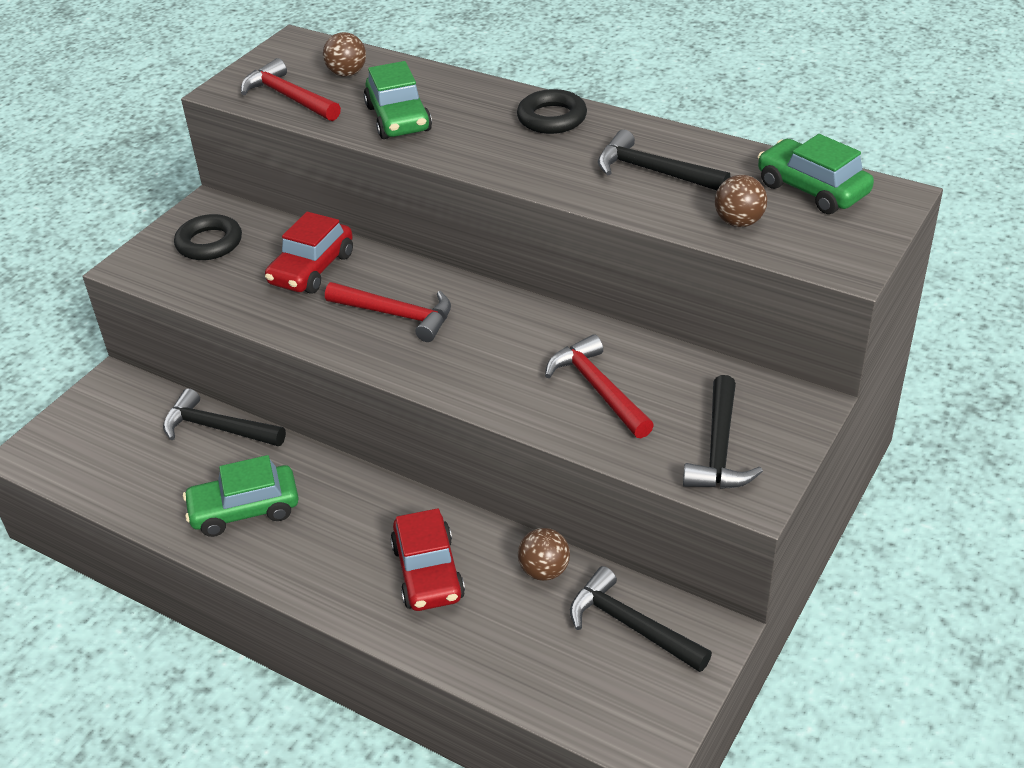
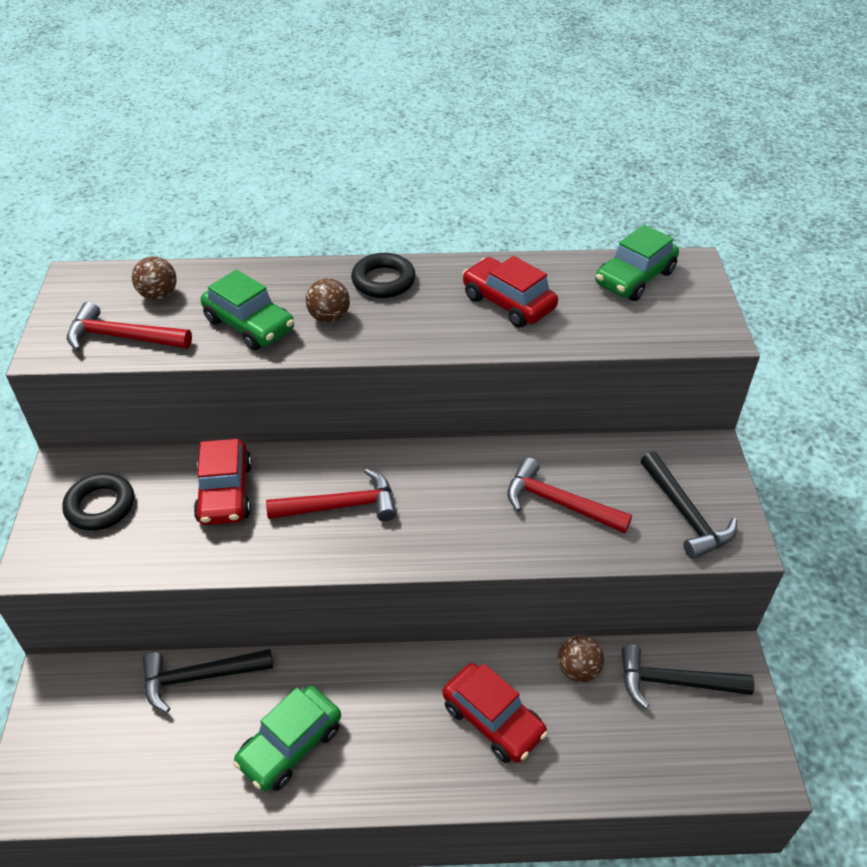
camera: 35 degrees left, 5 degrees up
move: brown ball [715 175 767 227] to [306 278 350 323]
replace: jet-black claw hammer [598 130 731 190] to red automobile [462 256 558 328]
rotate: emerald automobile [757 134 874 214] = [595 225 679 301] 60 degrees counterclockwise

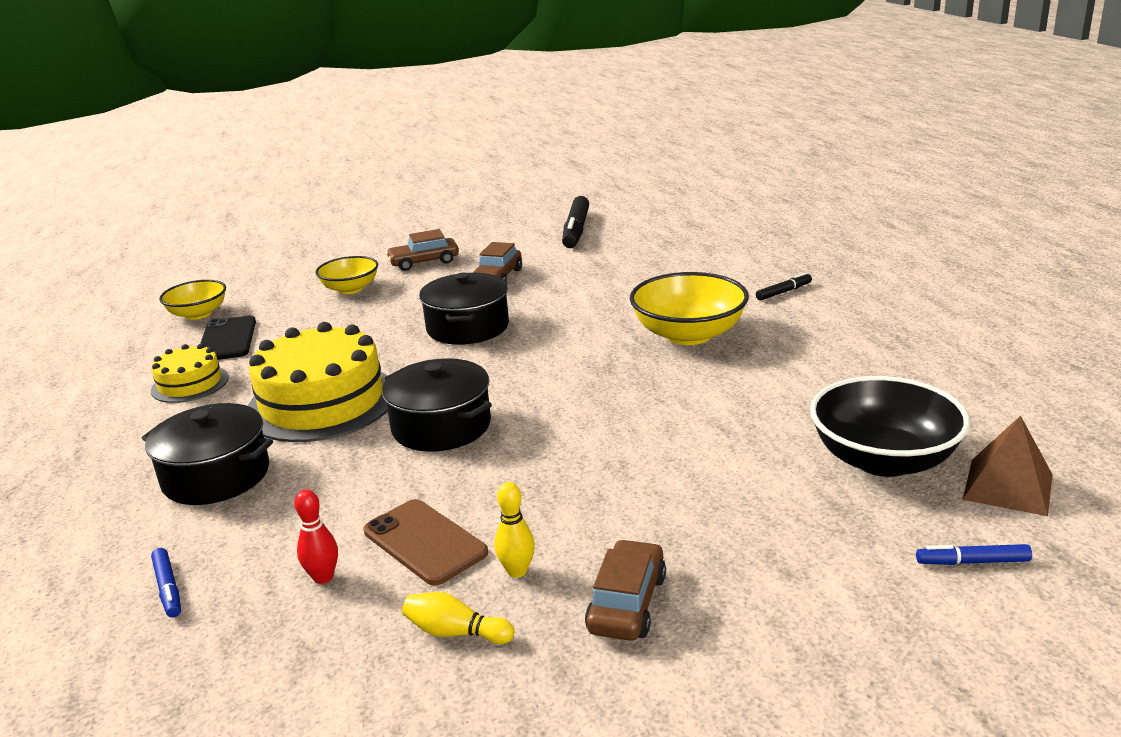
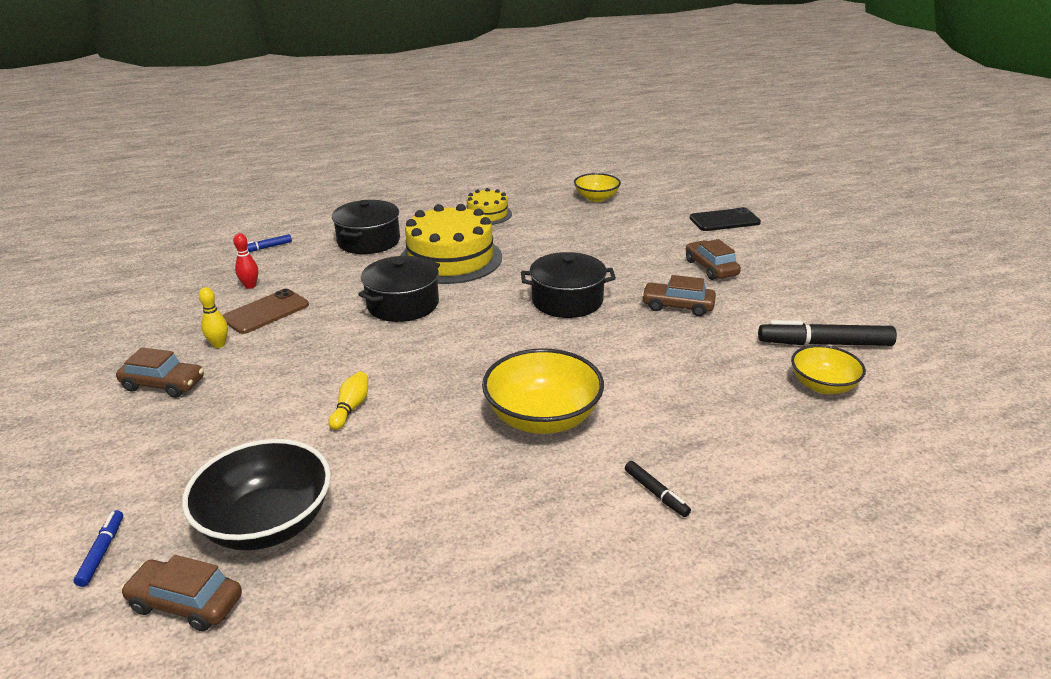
camera: 85 degrees right, 5 degrees up
move: golden skittle [402 592 514 644] to [328 372 368 430]; jet-black smartphone [200 316 256 360] to [689 207 761 231]; golden serving bowl [316 256 378 294] to [791 345 866 394]
replace: brown solid pyramid [963 416 1053 516] to brown automobile [121 555 242 631]

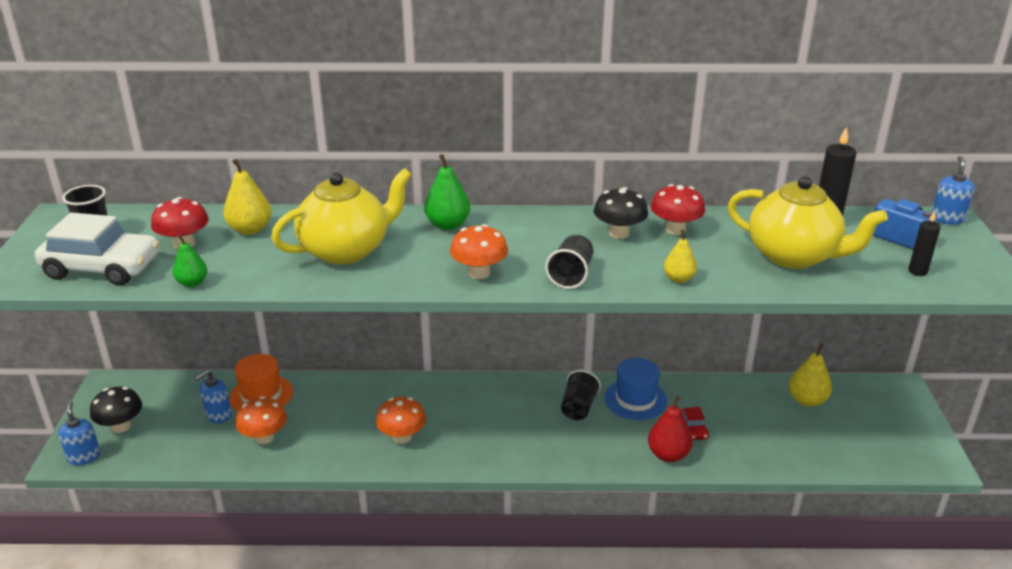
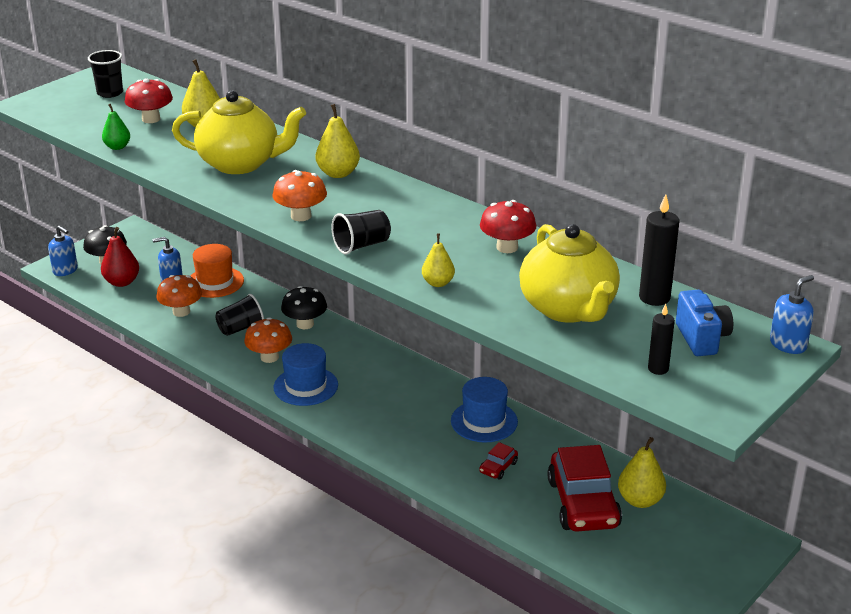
camera: 40 degrees right, 0 degrees up
delete: white automobile [35 213 159 286]
insert: blue tall hat [274 343 338 406]; red automobile [547 445 622 531]
move: red toy pear [648 396 693 462] to [101 227 139 287]; jet-black beaker [561 370 601 420] to [215 294 264 336]; jet-black fungus [594 187 648 239] to [281 286 327 329]
recolor: emerald toy pear [424 154 470 230] to golden toy pear [316 104 360 178]
rotate: blue soap pump [58 401 100 465] = [48 226 78 276] 105 degrees clockwise

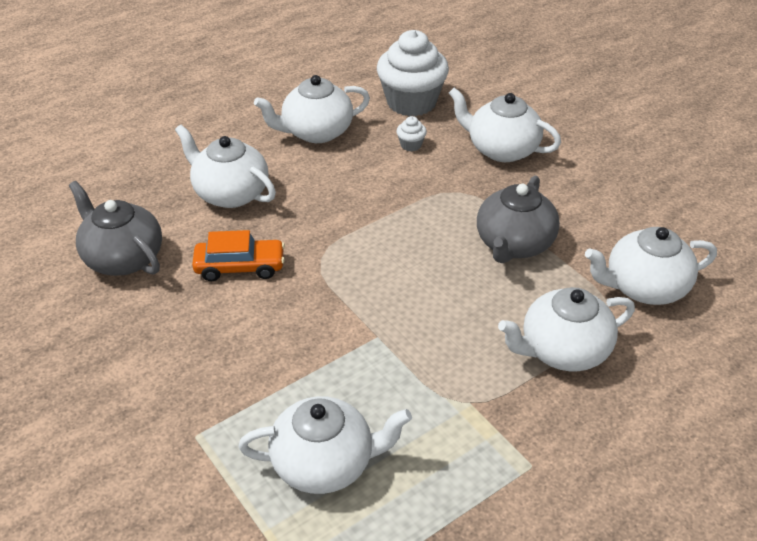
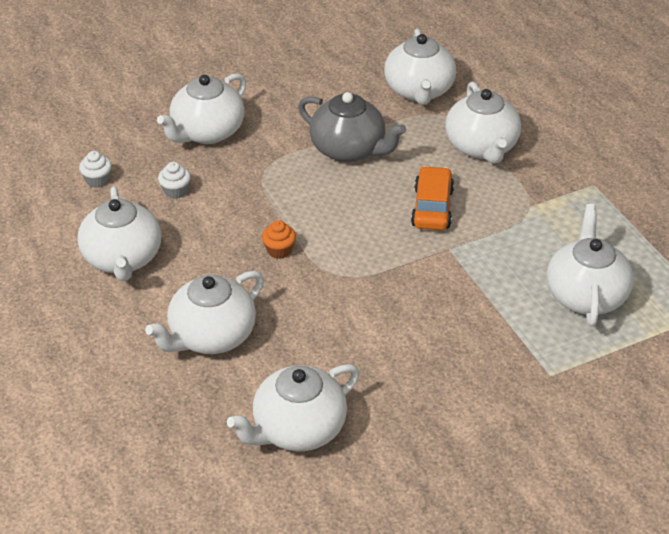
camera: 80 degrees left, 0 degrees up
insert: bright orange fairy cake [262 220 296 259]
move: bright orange automobile [192 230 285 281] to [411 166 454 230]
recolor: ash-grey tea pot [68 181 162 276] to white tea pot [227 364 360 452]
resize: white fairy cake [377 30 449 116] = [79 151 112 188] x0.40

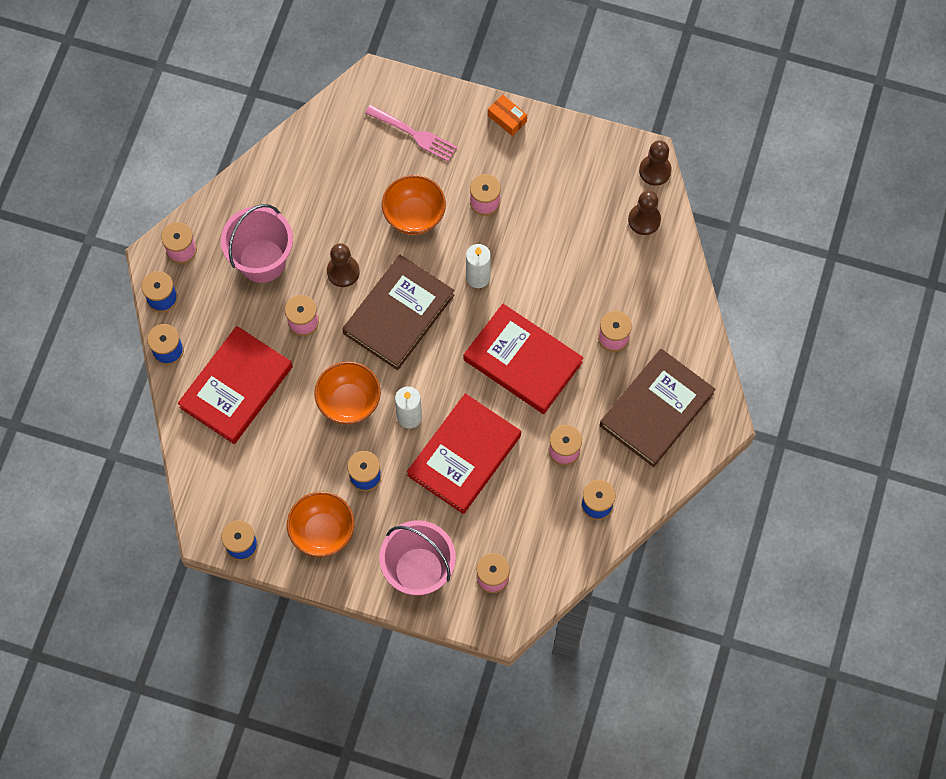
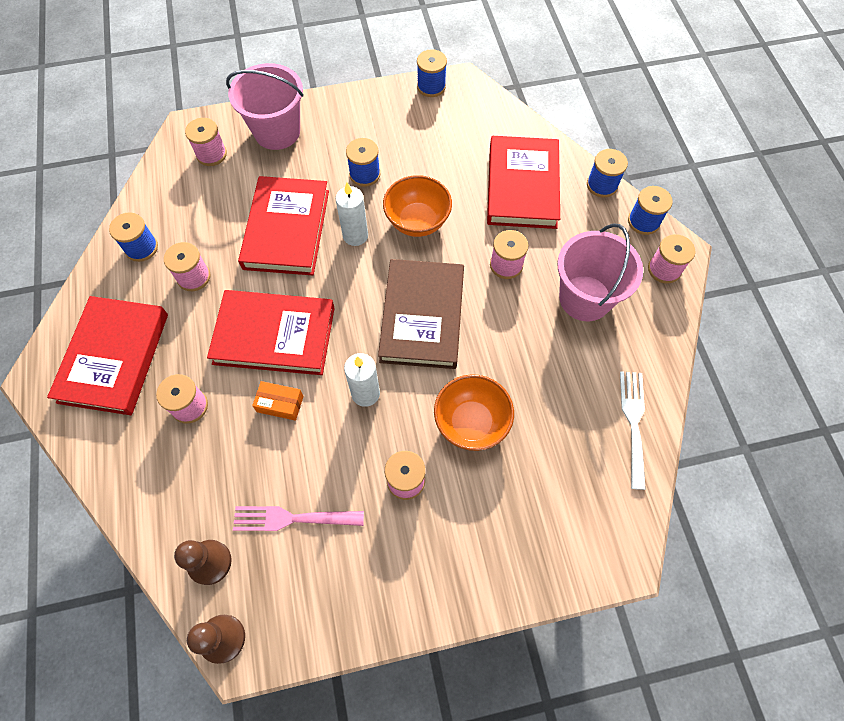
camera: 150 degrees right, 5 degrees down
delete: bright orange serving bowl [287 492 354 557]; brown game pawn [327 243 360 287]
insert: white fork [620 371 646 490]
move: rosy fork [365 105 458 162] to [233 506 364 531]; bright orange box [488 94 527 136] to [252 381 304 421]
recolor: brown hardcover [600 349 715 467] to red hardcover [47 296 168 415]

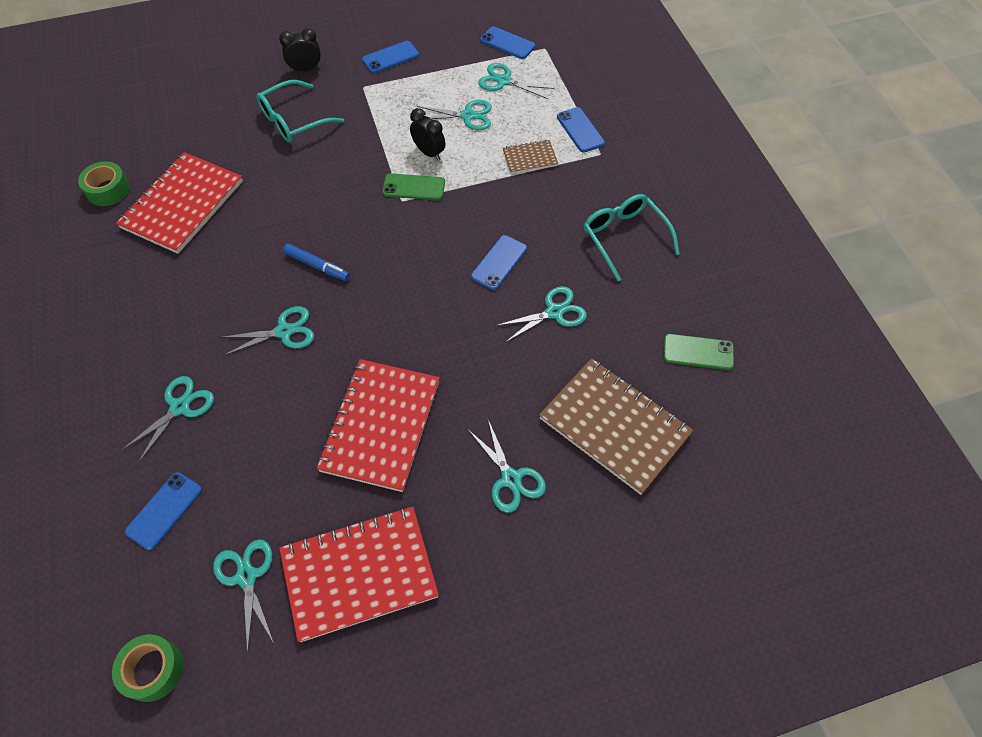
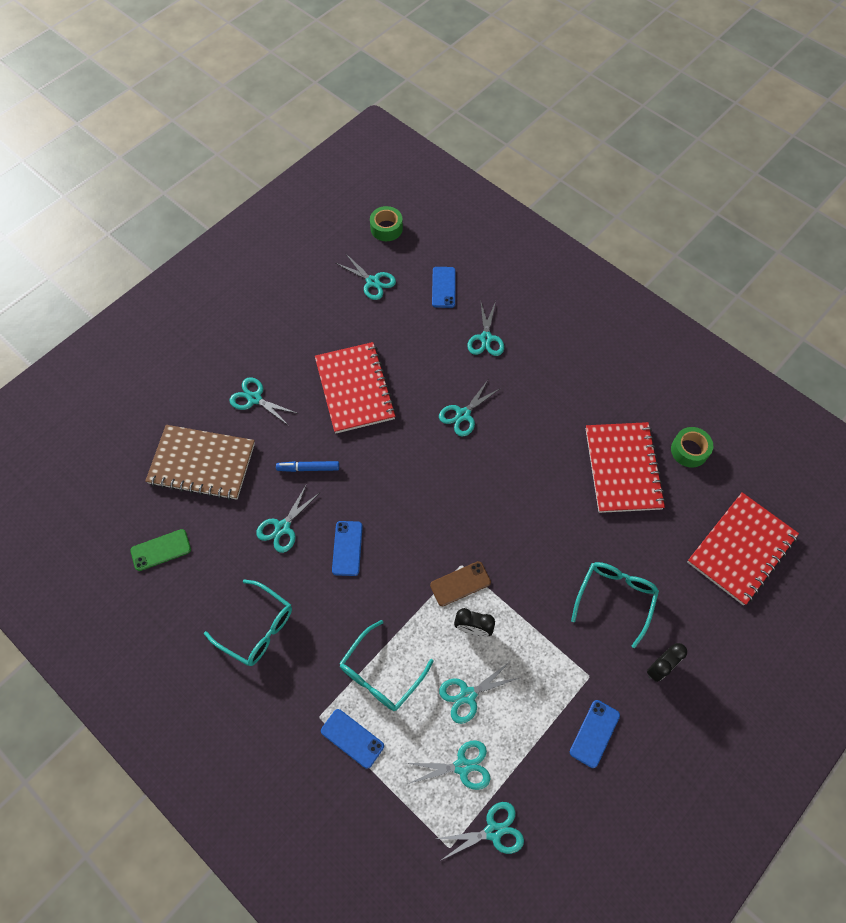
camera: 150 degrees right, 5 degrees up
move: blue marker [283 244 350 281] to [276 461 339 472]; red notebook [279 507 439 642] to [687 492 799 605]
replace: brown notebook [503 139 558 174] to turquoise glasses [339 620 434 711]; blue smartphone [480 26 535 59] to turquoise scissors [436 802 524 860]
recolor: emerald smartphone [382 173 445 200] to brown smartphone [430 561 491 606]

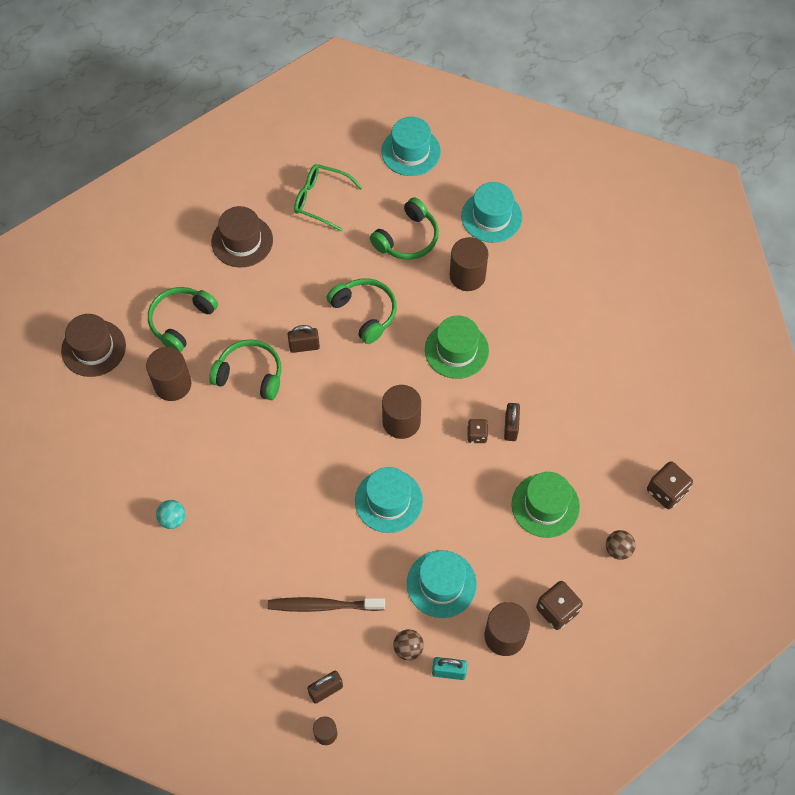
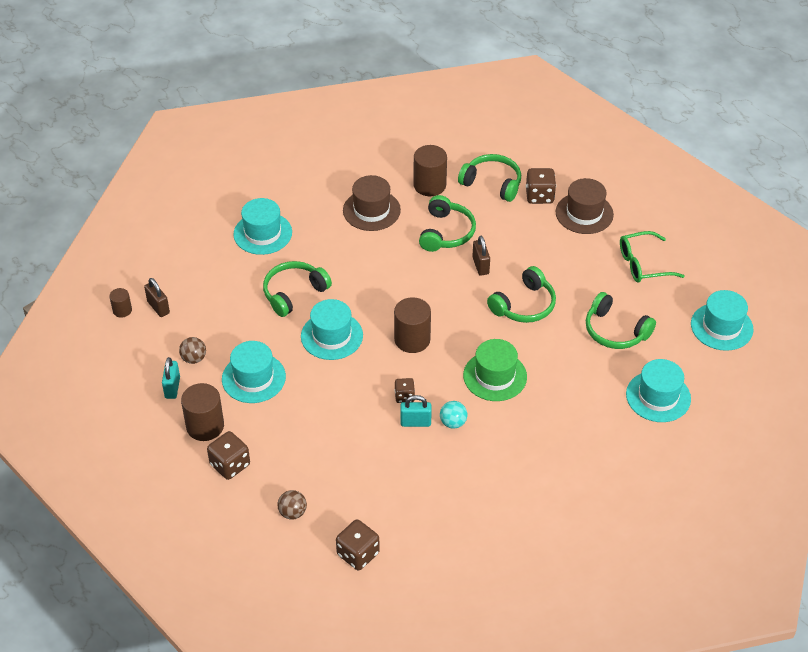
camera: 85 degrees right, 15 degrees down
delete: brown dental brush [267 597 385 612]; brown cylinder [450 237 488 291]; emerald tall hat [512 472 580 538]
insert: turquoise tall hat [233 198 292 255]; emerald headphones [263 261 332 317]; brown game die [526 168 556 204]
move: brown tall hat [61 314 126 377] to [343 175 401 231]; turquoise ball [156 500 186 529] to [440 401 467 429]
recolor: brown padlock [504 403 520 441] to turquoise padlock [401 395 432 427]
rotate: emerald glasses [294 164 362 231] = [620 231 685 282] 120 degrees counterclockwise

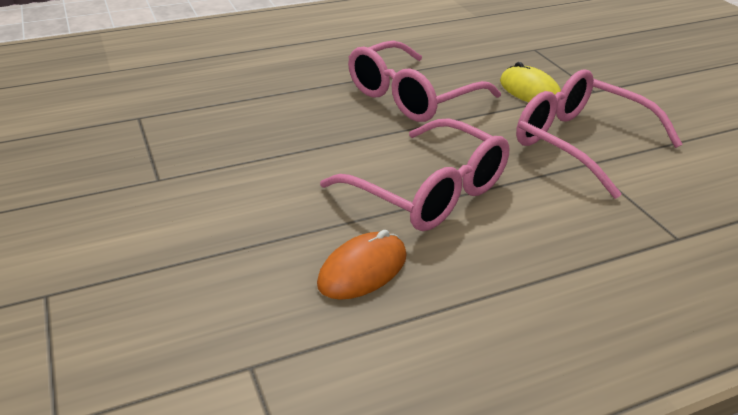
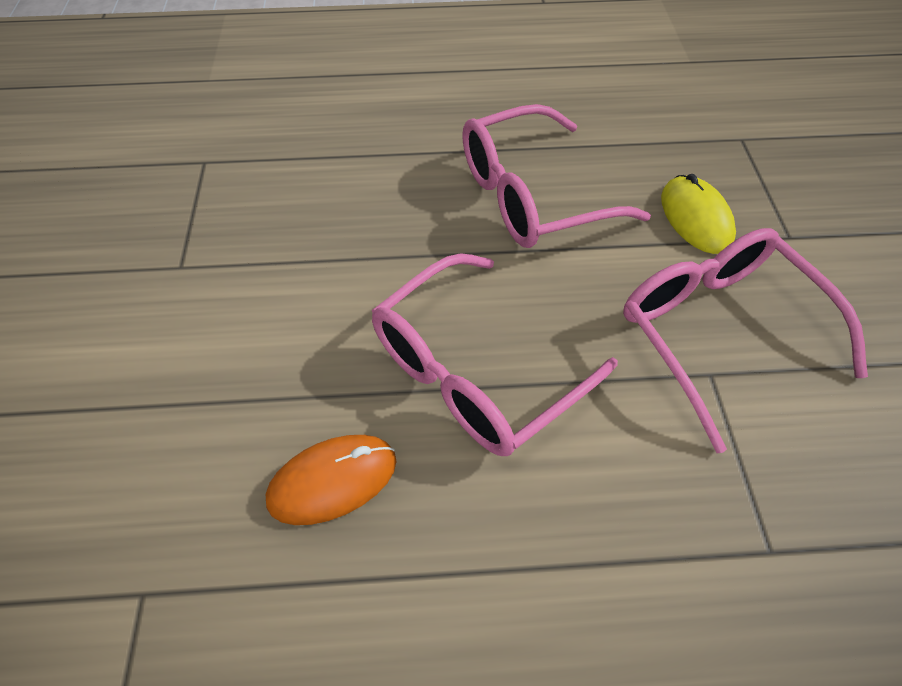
camera: 20 degrees right, 20 degrees up
rotate: rosy glasses [320 118 509 231] = [372 253 618 456] 75 degrees clockwise

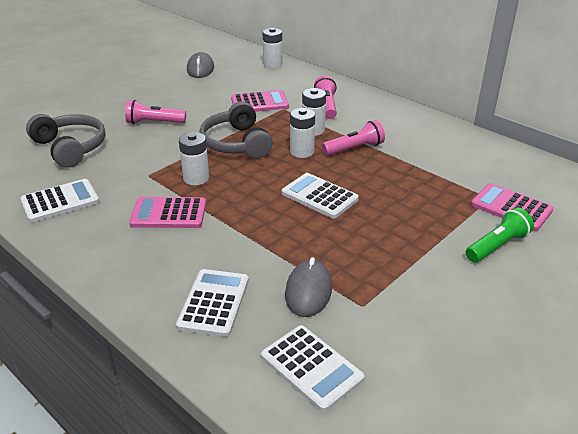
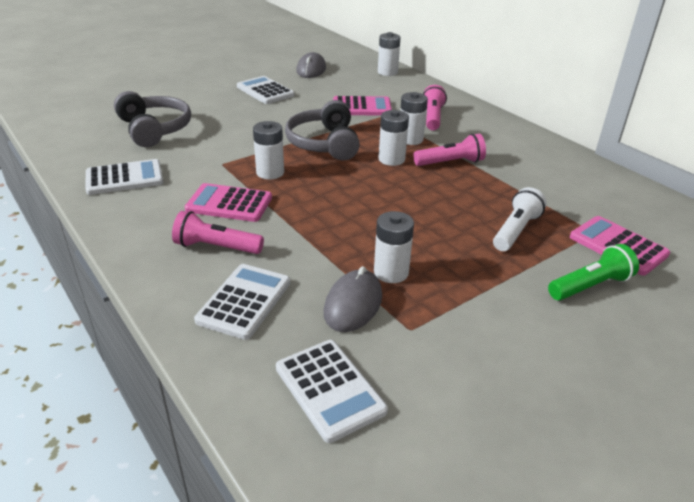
camera: 10 degrees right, 0 degrees up
insert: white AA battery [374 211 414 283]; white pocket torch [493 187 547 251]
move: rosy pocket torch [125 100 186 124] to [172 211 264 254]; white calculator [282 173 359 218] to [237 76 294 104]

